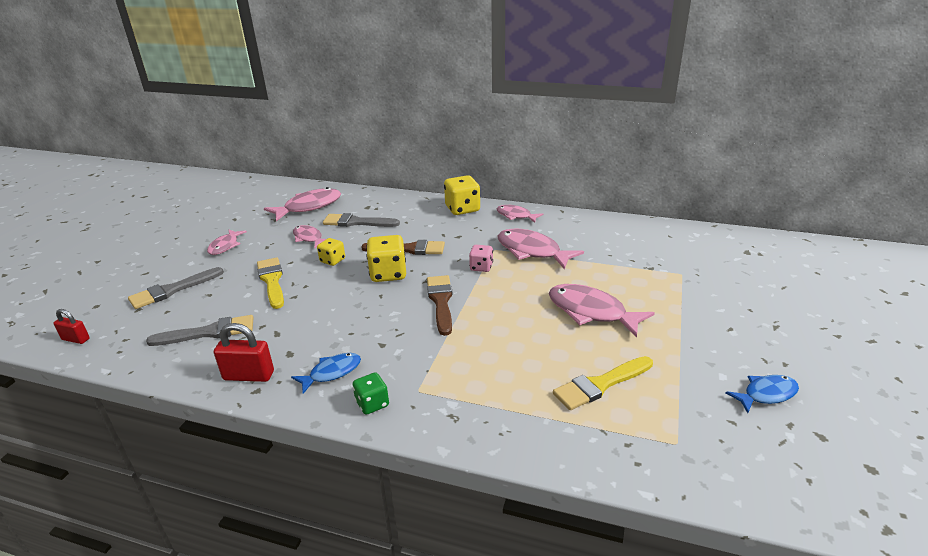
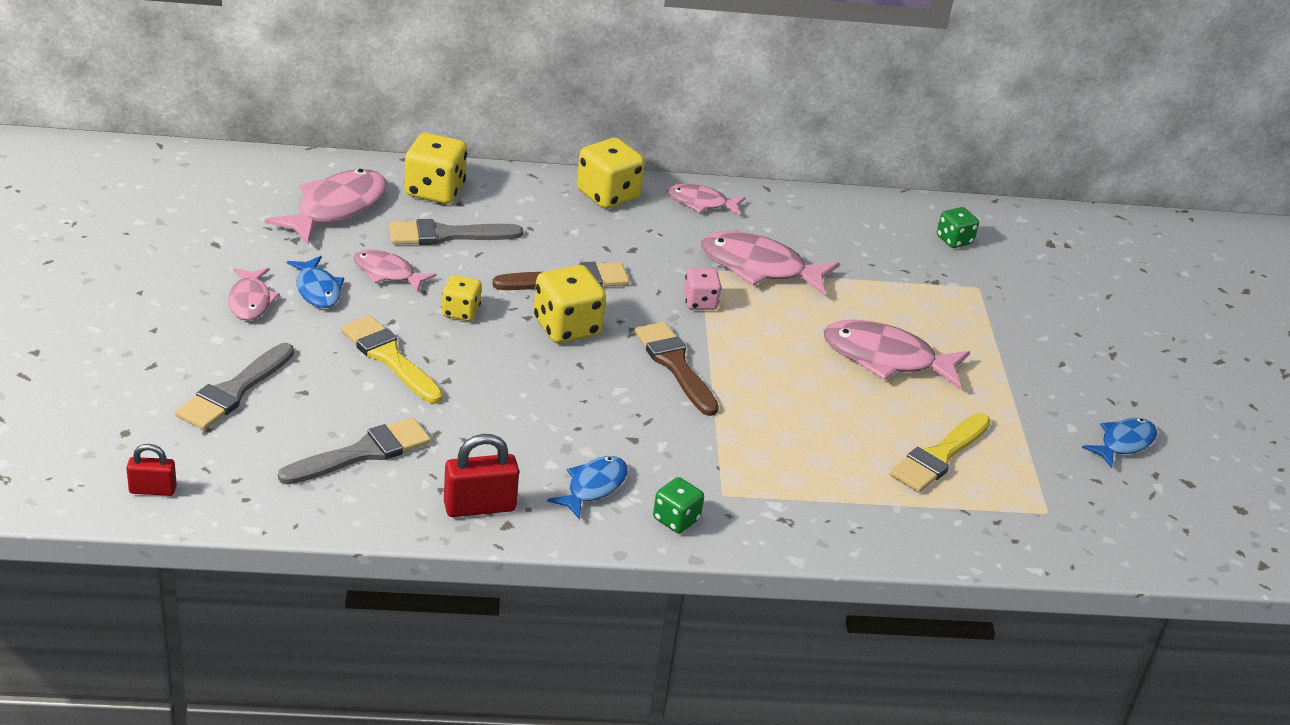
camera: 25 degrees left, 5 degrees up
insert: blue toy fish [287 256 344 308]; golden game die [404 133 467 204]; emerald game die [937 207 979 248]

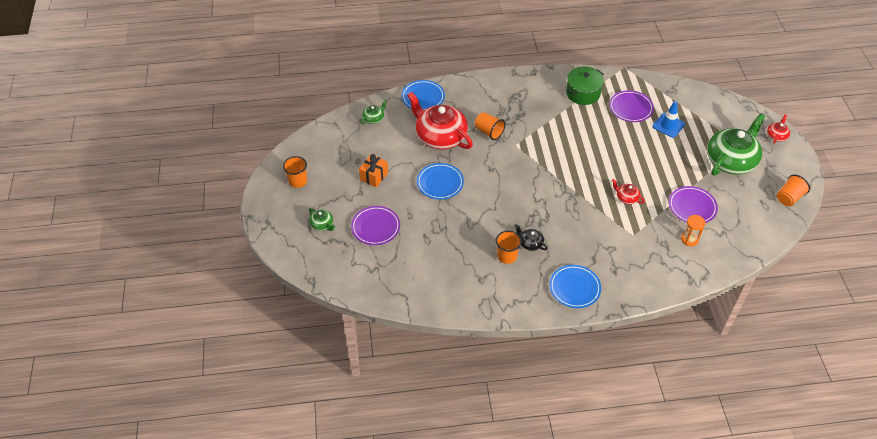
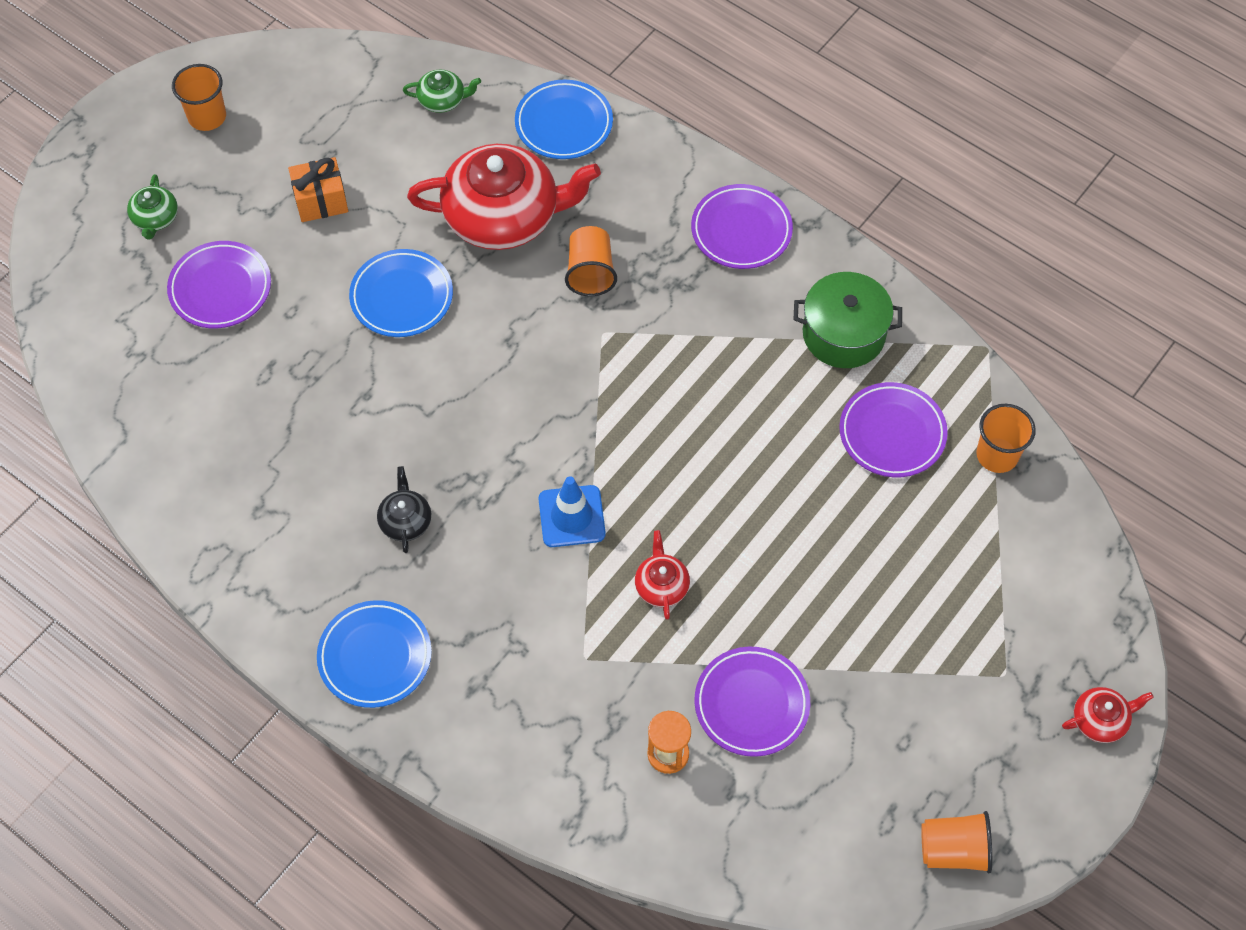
camera: 45 degrees right, 10 degrees up
delete: emerald tea pot [707 113 765 176]
insert: purple plate [691 184 793 269]
move: blue safety cone [653 101 685 138] to [538 476 606 547]; bright orange beaker [496 231 522 264] to [976 404 1036 473]
rotate: red tea pot [407 92 473 150] = [407 144 601 250] 90 degrees clockwise

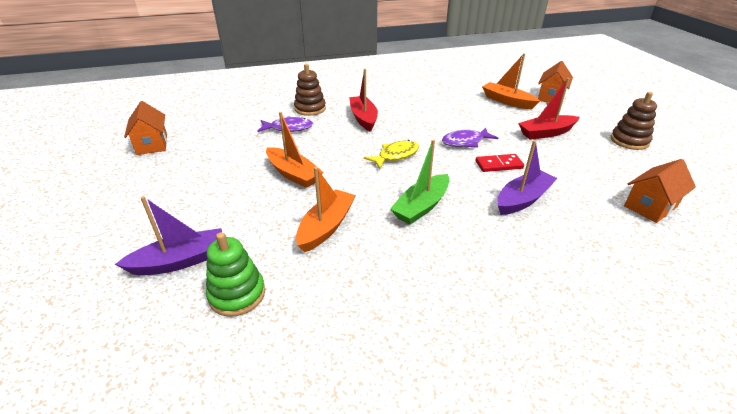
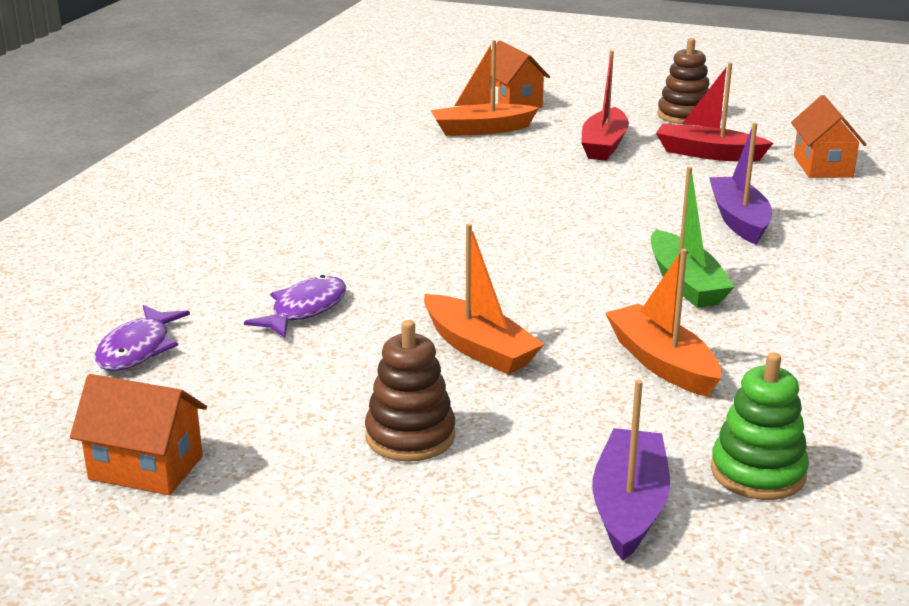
camera: 55 degrees left, 10 degrees down
delete: golden toy fish [364 140 419 169]; red domino tile [476 154 524 172]
move: purple toy fish [442 127 498 148] to [95 305 190 371]; brown ring stacker [294 64 326 116] to [365 320 455 461]; red toy boat [349 69 378 132] to [656 63 773 162]
rotate: bright orange toy boat [266 112 323 188] = [424 224 544 374] 60 degrees clockwise

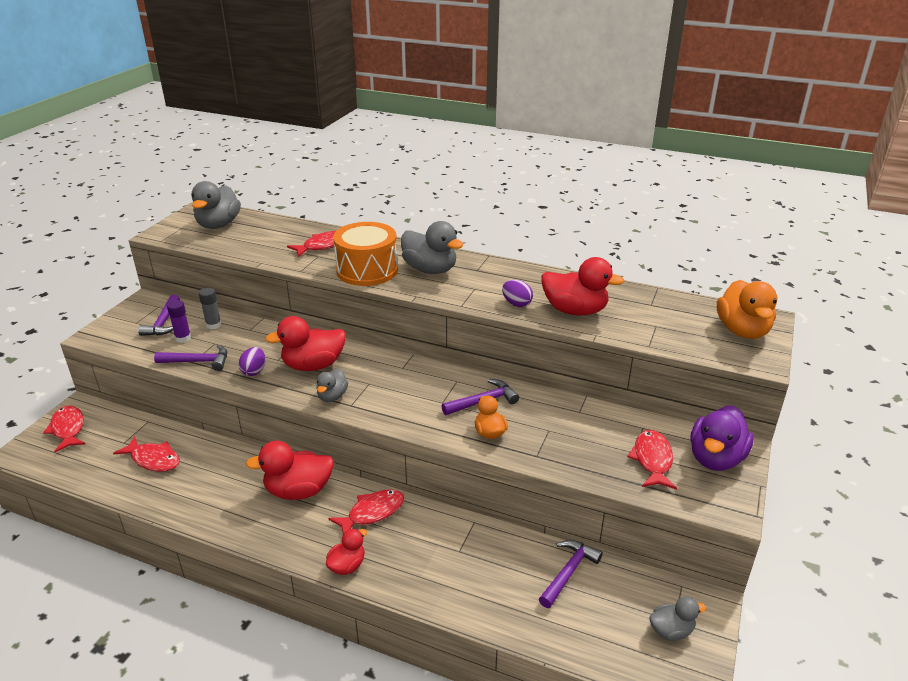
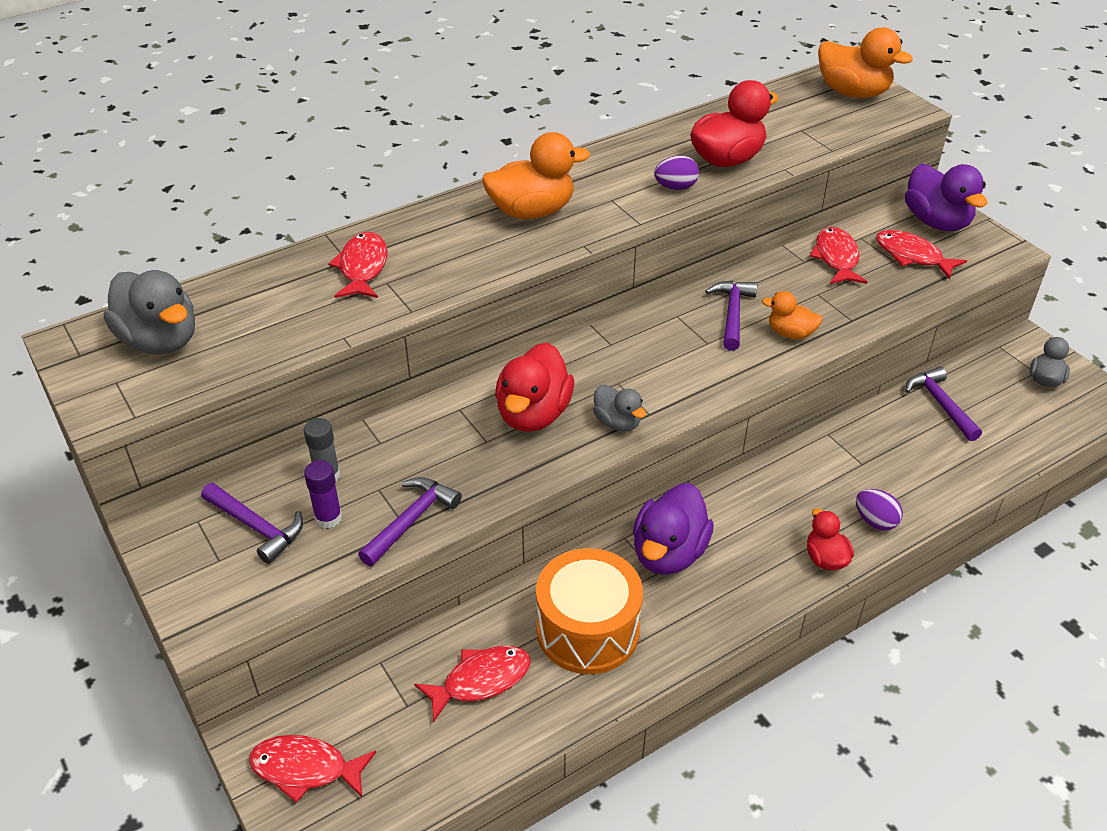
camera: 55 degrees left, 10 degrees up
move: bright orange snare drum [333 222 398 286] to [536 548 643 674]; red toy fish [328 489 404 534] to [810 227 867 284]; purple egg shape [238 347 265 376] to [856 489 903 530]
recolor: ash-grey duck [401 221 463 274] to bright orange duck [482 132 590 219]; red duck [246 441 334 500] to purple duck [633 483 714 575]

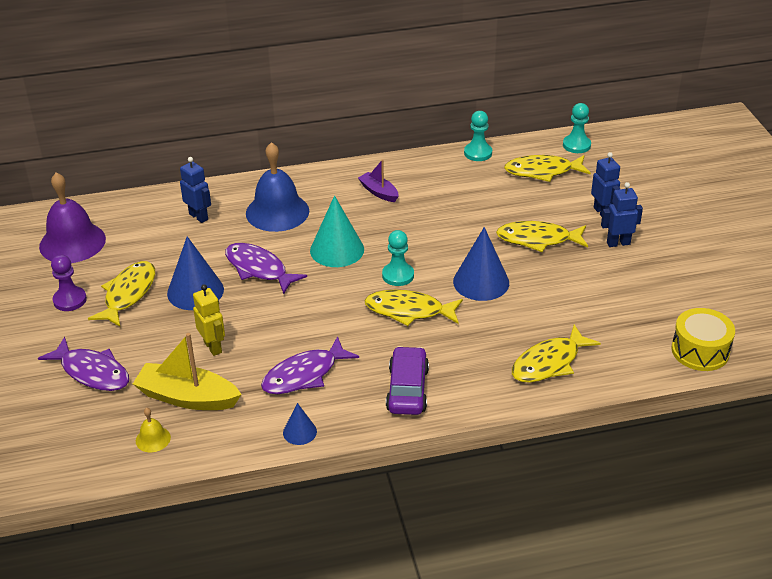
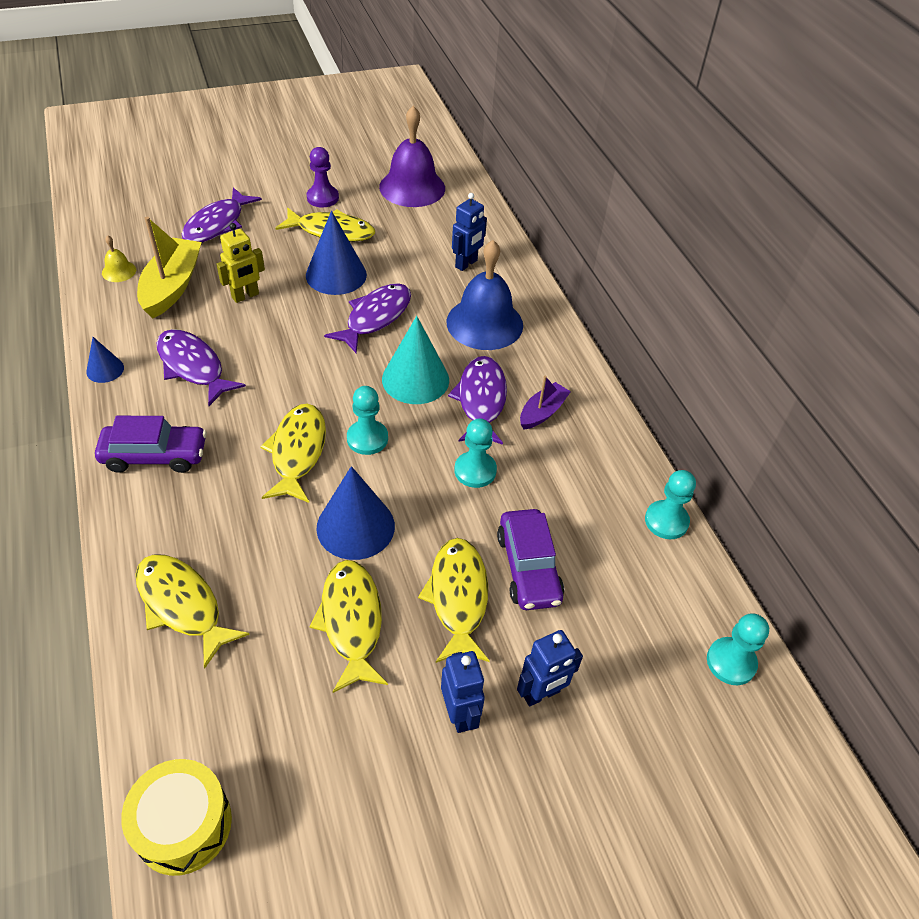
camera: 80 degrees right, 10 degrees up
insert: purple toy fish [448 356 507 445]; turquoise game pawn [454 418 497 488]; purple automobile [497 509 564 610]
move: golden toy fish [504 155 591 182] to [309 560 388 693]

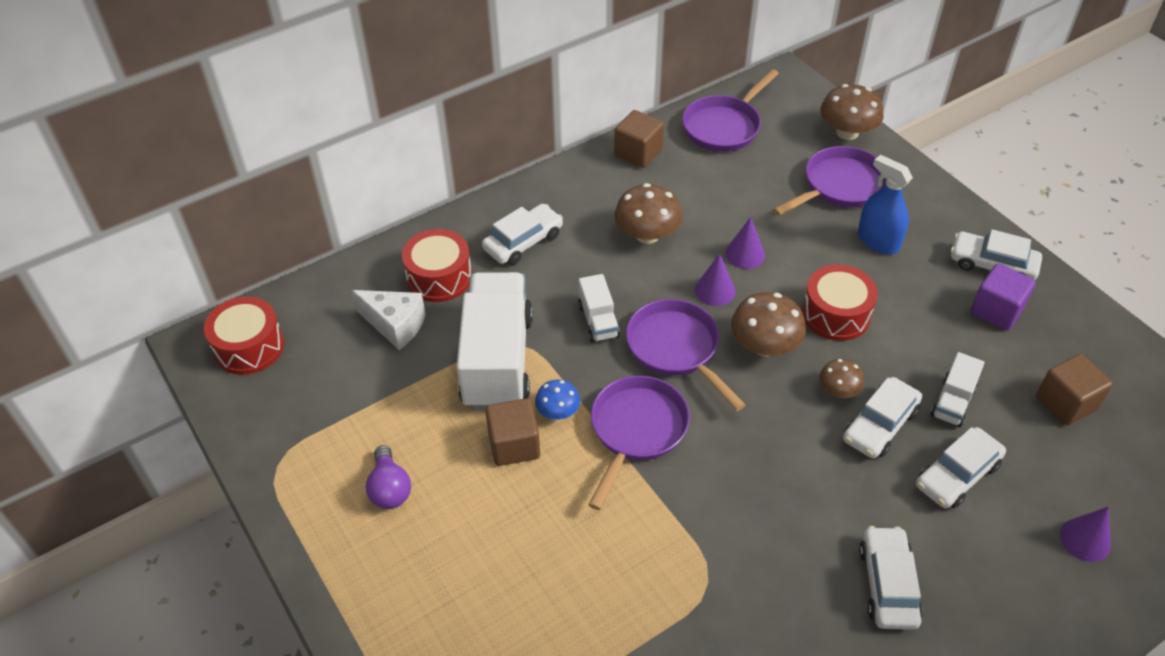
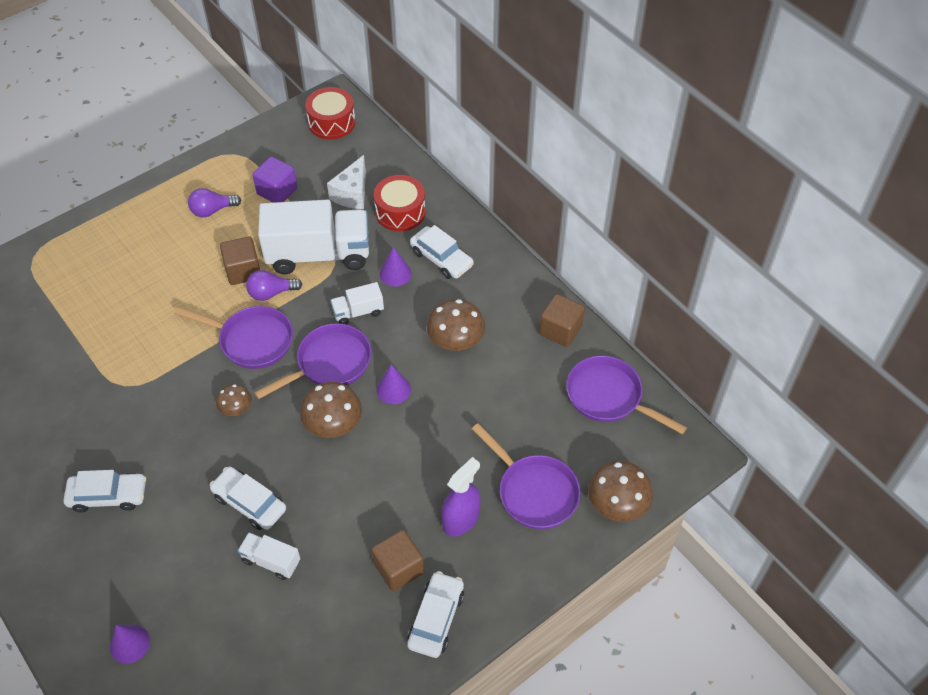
camera: 85 degrees right, 5 degrees up
delete: red snare drum [802 264 878 341]; white automobile [916 427 1006 509]
move: brown fungus [819 359 865 398] to [216 384 252 416]; purple cube [970 264 1036 331] to [253 156 297 203]; brown cube [1036 354 1113 425] to [371 530 424 591]; purple cone shape [725 217 765 269] to [380 247 412 287]
replace: blue fungus [535 380 580 420] to purple lightbulb [246 270 302 301]
recolor: blue spray bottle [858 155 913 254] to purple spray bottle [441 457 481 537]

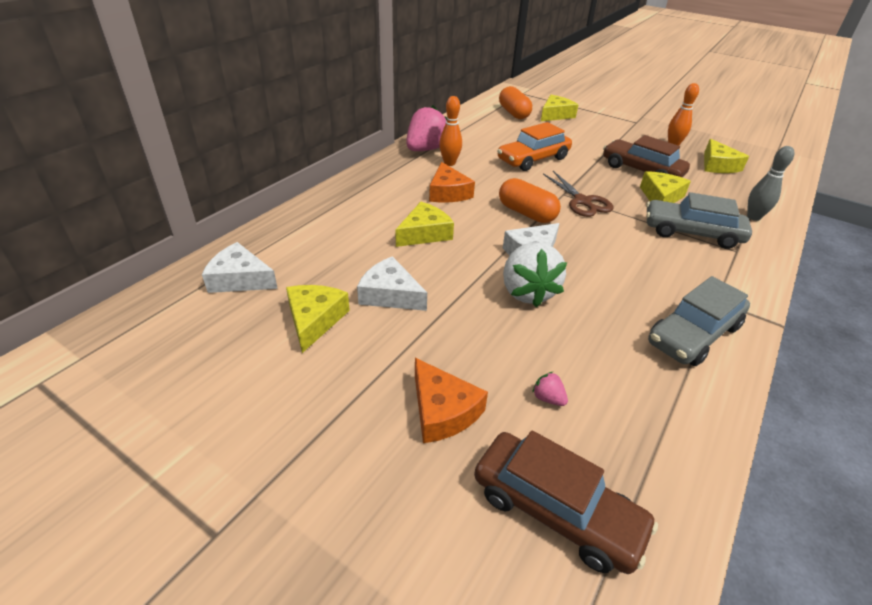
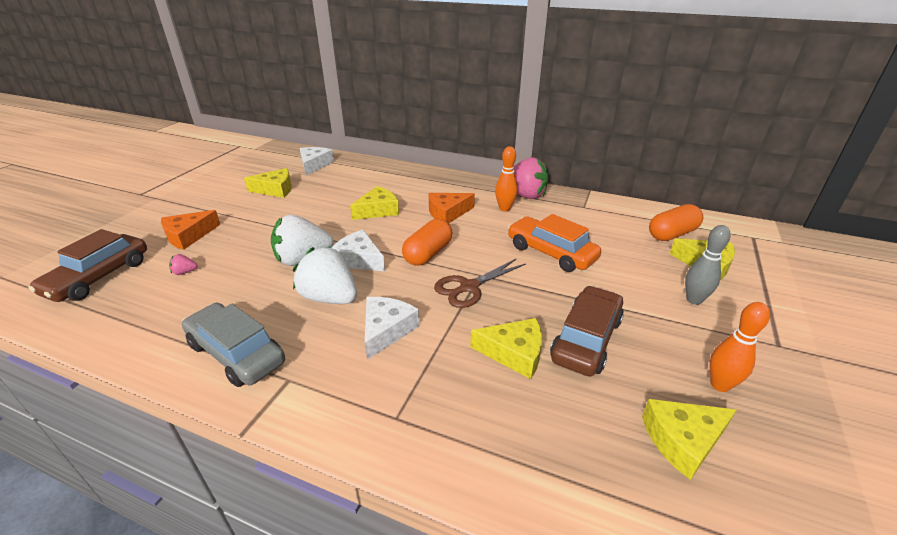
camera: 80 degrees right, 5 degrees down
delete: ash-grey automobile [646 192 752 249]
insert: white toy strawberry [293 247 357 304]
move: white cheese [357 256 427 311] to [365 297 420 360]; ash-grey skittle [747 146 794 221] to [685 225 731 305]
rotate: rosy toy strawberry [532 372 568 406] = [169 254 198 275] 135 degrees counterclockwise; golden cheese [395 202 454 247] = [350 186 399 220] 75 degrees counterclockwise

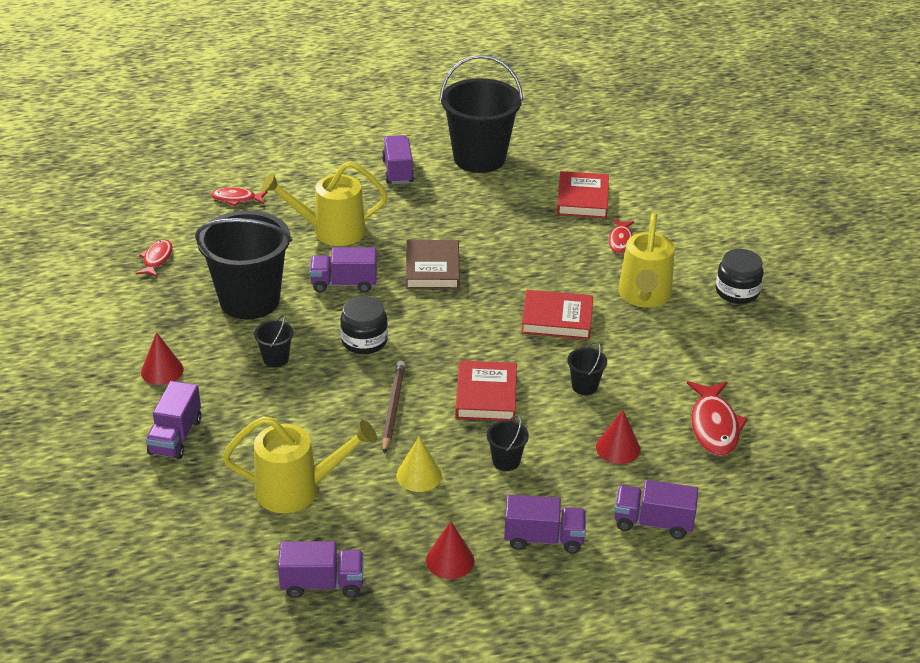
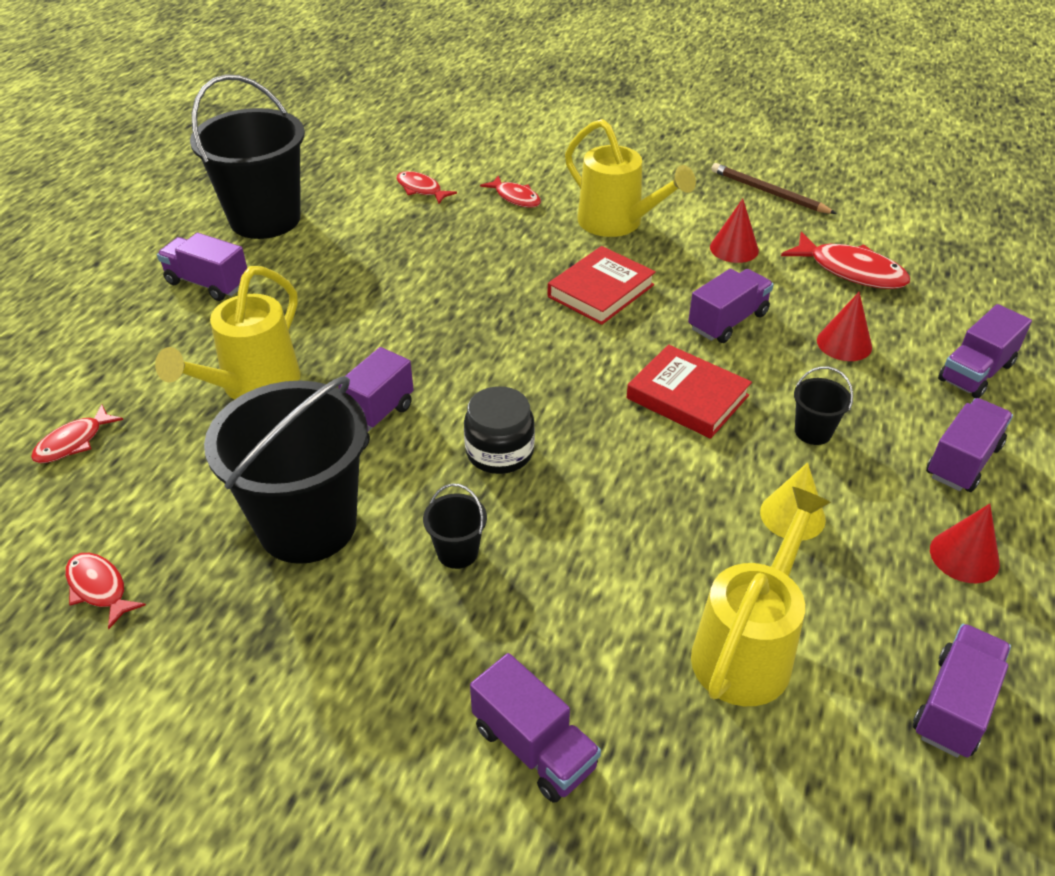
camera: 55 degrees left, 5 degrees up
delete: brown hardcover [406 240 460 289]; jet-black jar [716 249 764 304]
move: red cone shape [141 332 184 385] to [710 199 759 263]; brown lead pencil [382 361 405 454] to [711 163 837 214]
replace: red hardcover [557 171 609 218] to red toy fish [396 171 457 204]; jet-black sand bucket [567 342 607 395] to purple toy truck [688 269 774 343]

